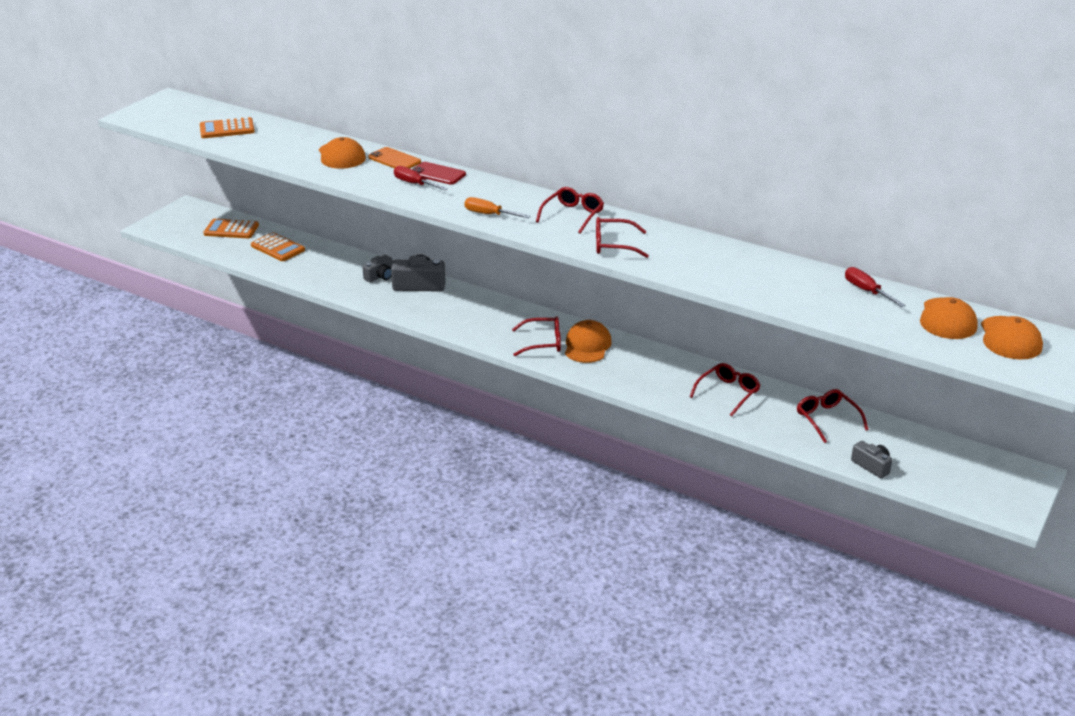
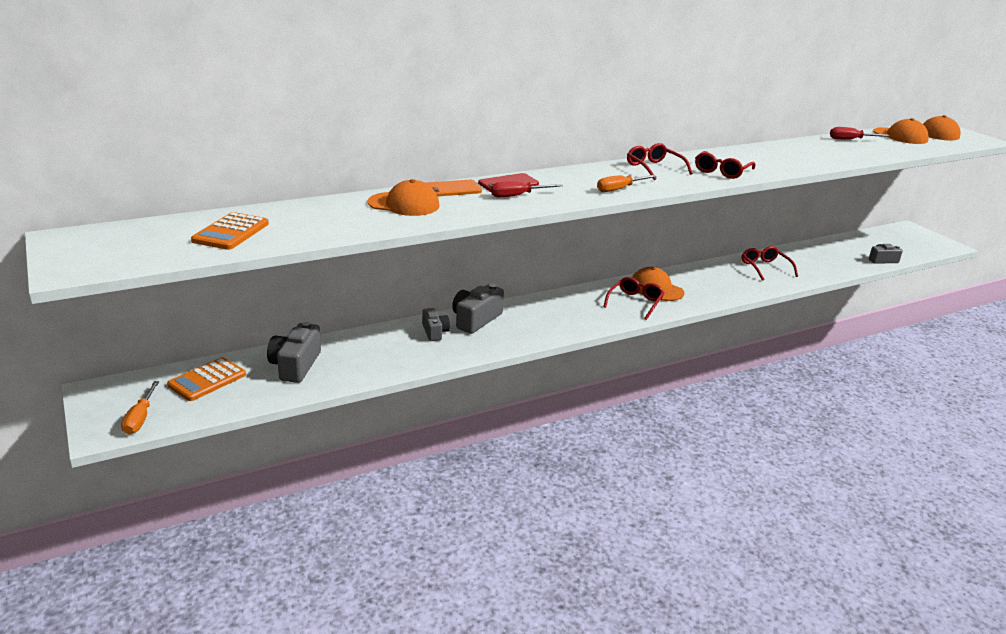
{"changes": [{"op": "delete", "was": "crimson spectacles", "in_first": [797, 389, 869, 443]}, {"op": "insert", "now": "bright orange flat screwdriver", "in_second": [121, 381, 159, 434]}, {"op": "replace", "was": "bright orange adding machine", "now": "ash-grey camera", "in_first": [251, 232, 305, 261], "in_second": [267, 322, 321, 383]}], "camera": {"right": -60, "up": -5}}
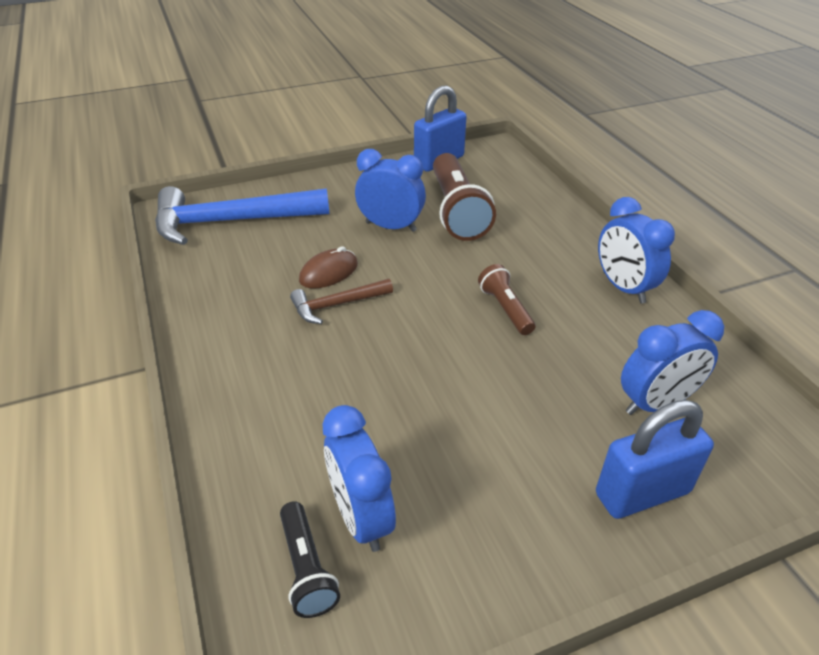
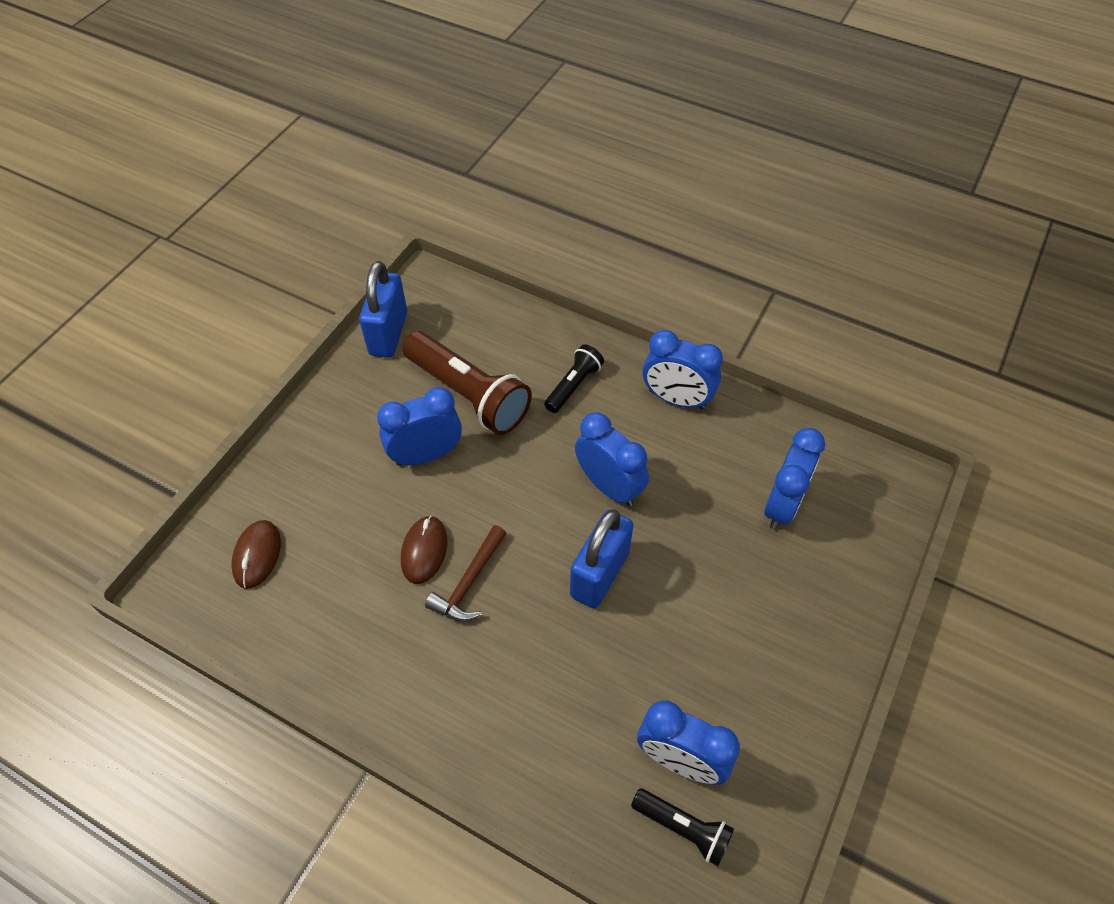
{"changes": [{"op": "insert", "now": "jet-black pocket torch", "in_second": [544, 344, 604, 413]}, {"op": "move", "was": "cobalt padlock", "in_first": [596, 400, 714, 519], "in_second": [570, 509, 633, 608]}, {"op": "replace", "was": "cobalt carpenter's hammer", "now": "dark brown PC mouse", "in_first": [155, 186, 329, 245], "in_second": [231, 520, 281, 589]}, {"op": "replace", "was": "dark brown pocket torch", "now": "cobalt alarm clock", "in_first": [478, 264, 535, 335], "in_second": [575, 412, 649, 506]}], "camera": {"right": -40, "up": 15}}
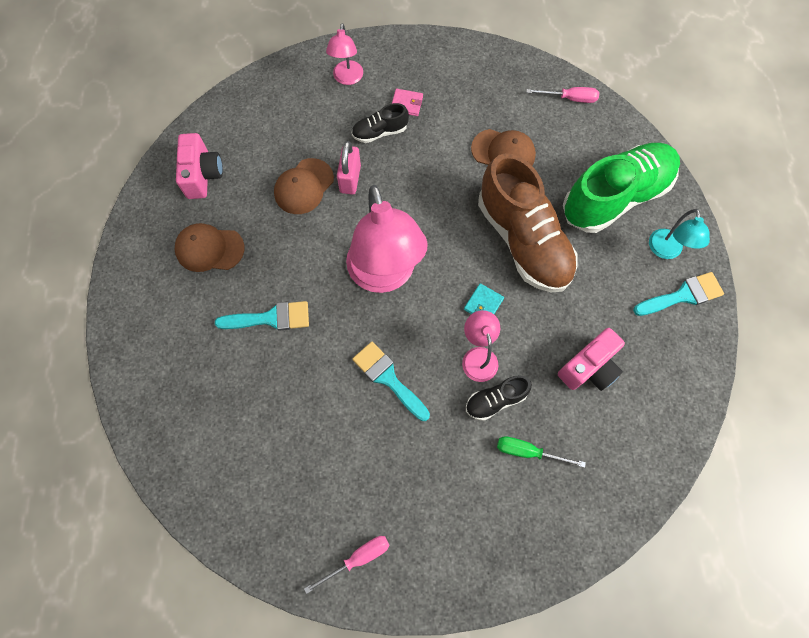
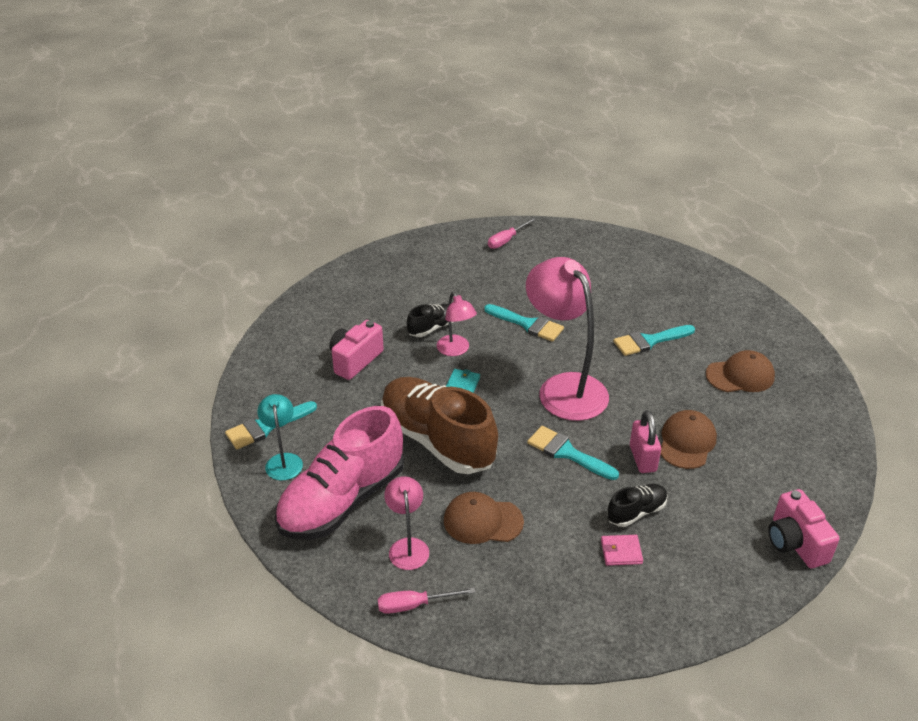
{"changes": [{"op": "delete", "was": "green flat screwdriver", "in_first": [497, 436, 586, 468]}, {"op": "insert", "now": "teal paintbrush", "in_second": [527, 426, 619, 480]}, {"op": "move", "was": "pink camera", "in_first": [176, 133, 223, 199], "in_second": [768, 489, 839, 568]}, {"op": "move", "was": "pink lamp", "in_first": [326, 23, 363, 85], "in_second": [384, 476, 429, 570]}, {"op": "recolor", "was": "green sneaker", "now": "pink sneaker", "in_first": [563, 143, 680, 233], "in_second": [275, 406, 404, 540]}], "camera": {"right": 165, "up": -30}}
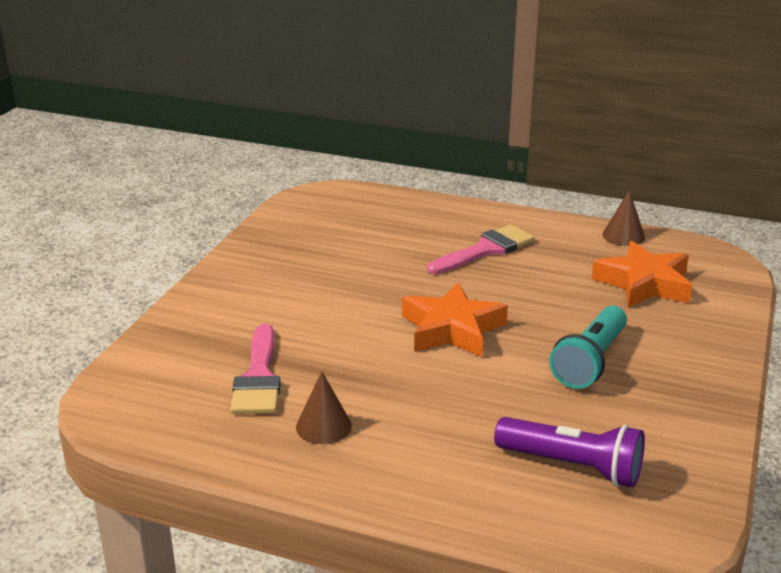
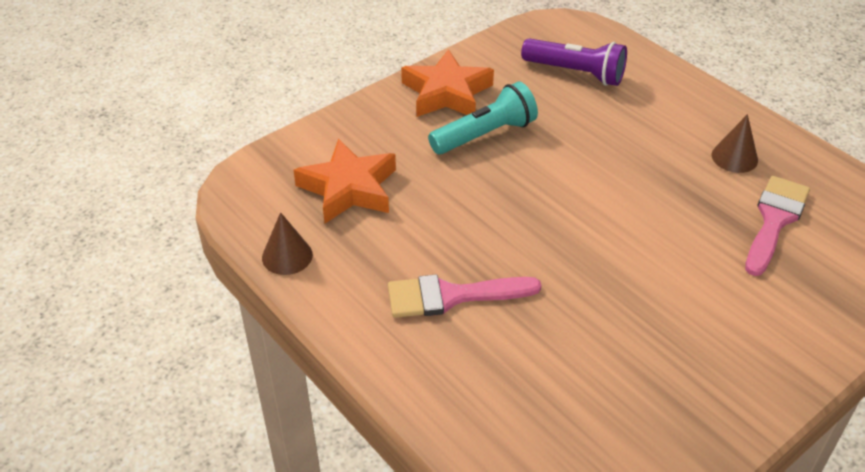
{"changes": [{"op": "move", "was": "bright orange five-pointed star", "in_first": [402, 282, 508, 357], "in_second": [401, 49, 494, 117]}, {"op": "rotate", "was": "violet pocket torch", "in_first": [494, 417, 645, 488], "in_second": [521, 38, 627, 86], "clockwise": 150}], "camera": {"right": -150, "up": 15}}
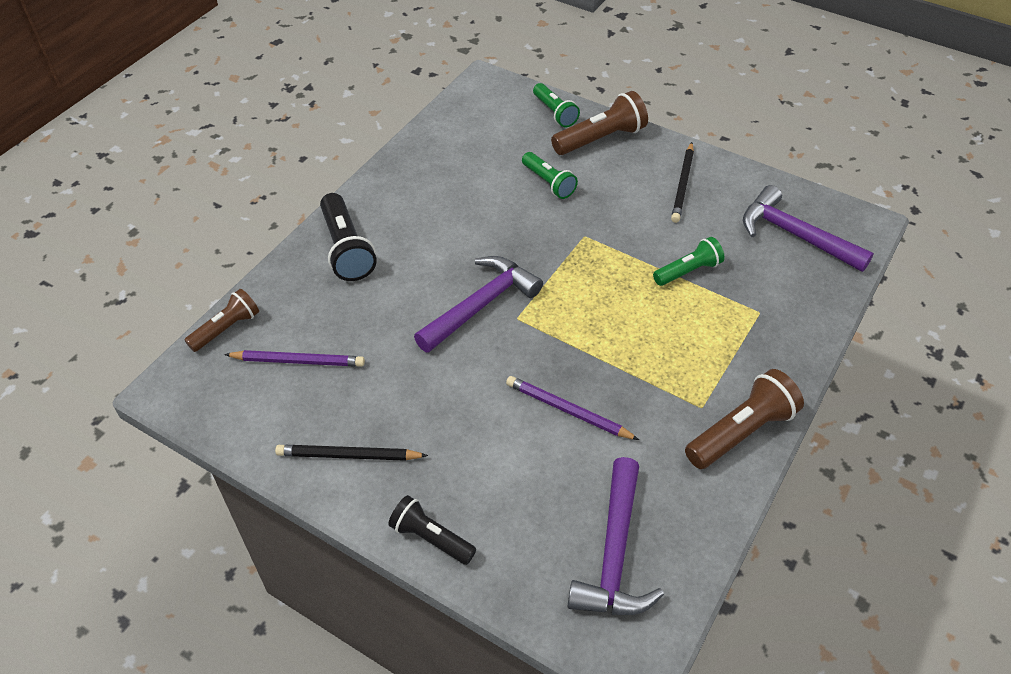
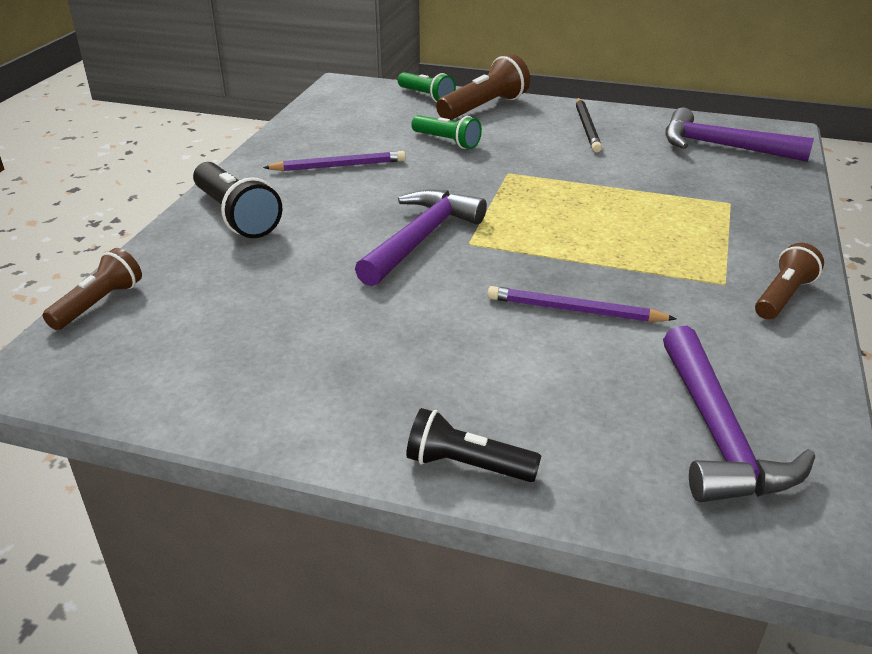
{"changes": [{"op": "delete", "was": "jet-black lead pencil", "in_first": [275, 445, 428, 461]}, {"op": "delete", "was": "green pocket torch", "in_first": [653, 237, 725, 286]}, {"op": "move", "was": "violet lead pencil", "in_first": [224, 350, 365, 367], "in_second": [263, 151, 406, 171]}, {"op": "resize", "was": "dark brown pocket torch", "in_first": [685, 369, 804, 469], "in_second": [755, 243, 824, 320], "ratio": 0.65}], "camera": {"right": -15, "up": -15}}
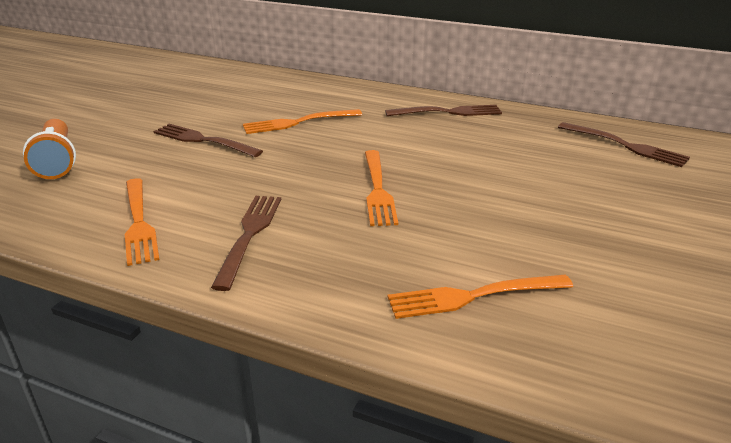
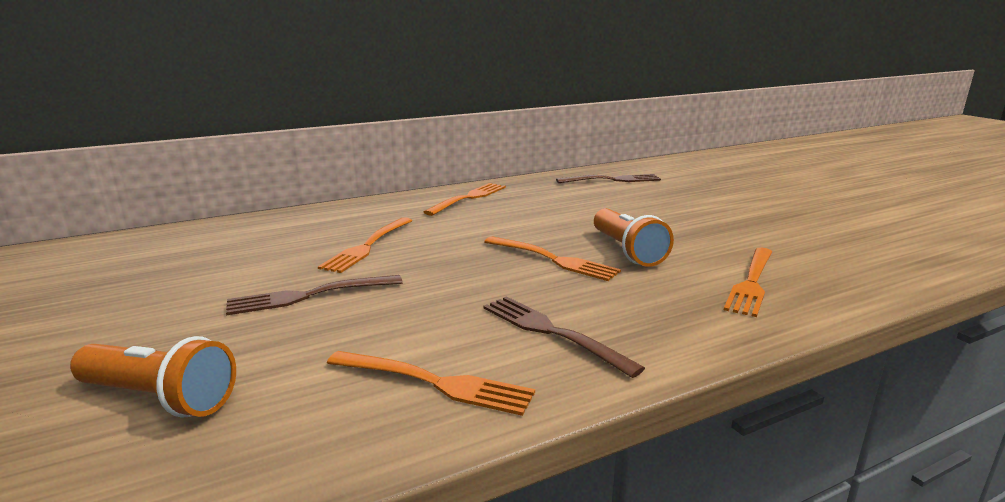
{"changes": [{"op": "insert", "now": "bright orange pocket torch", "in_second": [594, 208, 674, 267]}, {"op": "recolor", "was": "dark brown table fork", "now": "bright orange table fork", "in_first": [385, 105, 502, 116], "in_second": [424, 183, 506, 216]}], "camera": {"right": -50, "up": -10}}
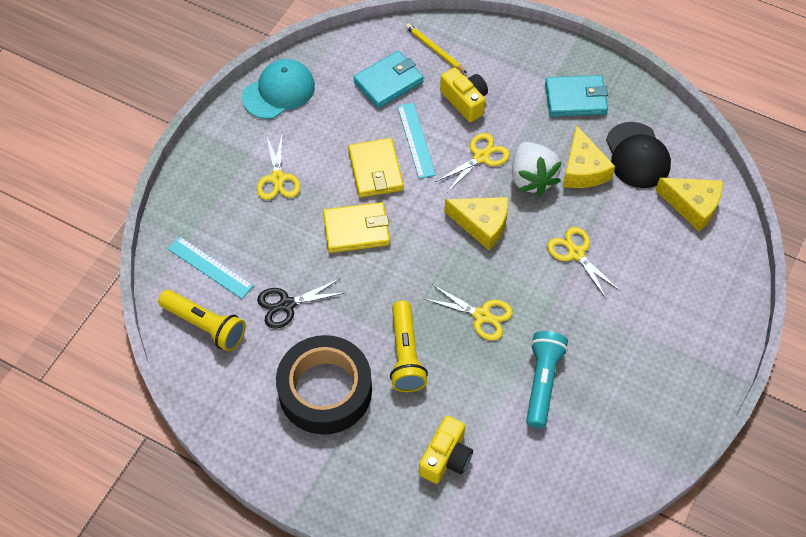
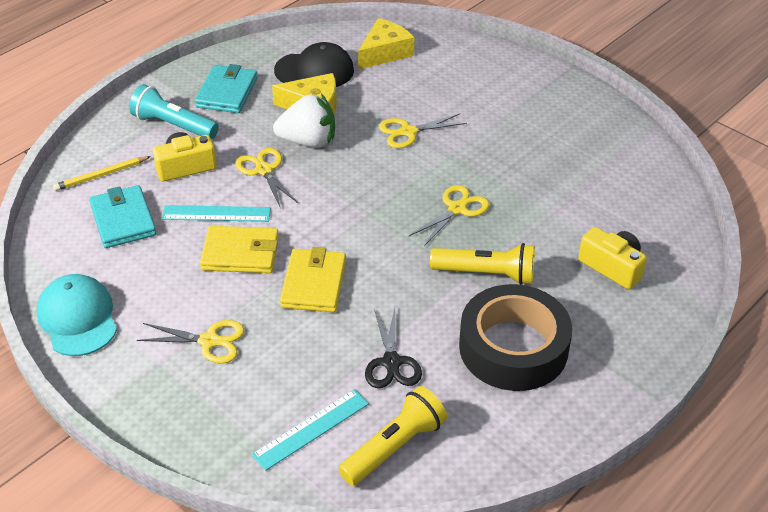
{"changes": [{"op": "delete", "was": "golden cheese wedge", "in_first": [444, 197, 508, 250]}, {"op": "move", "was": "teal pocket torch", "in_first": [526, 331, 568, 428], "in_second": [129, 84, 219, 139]}], "camera": {"right": -75, "up": -15}}
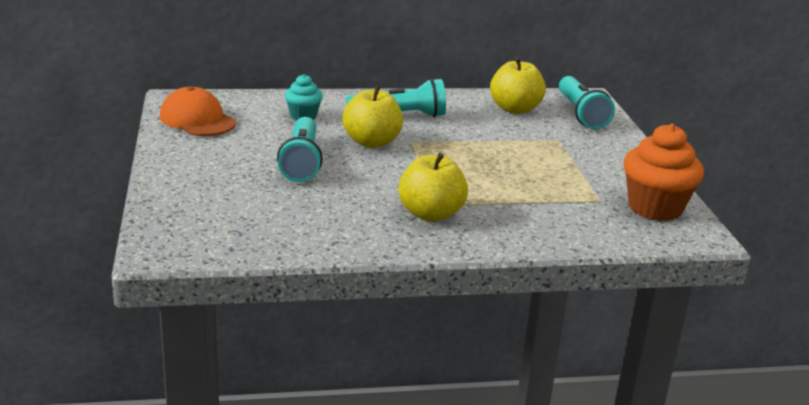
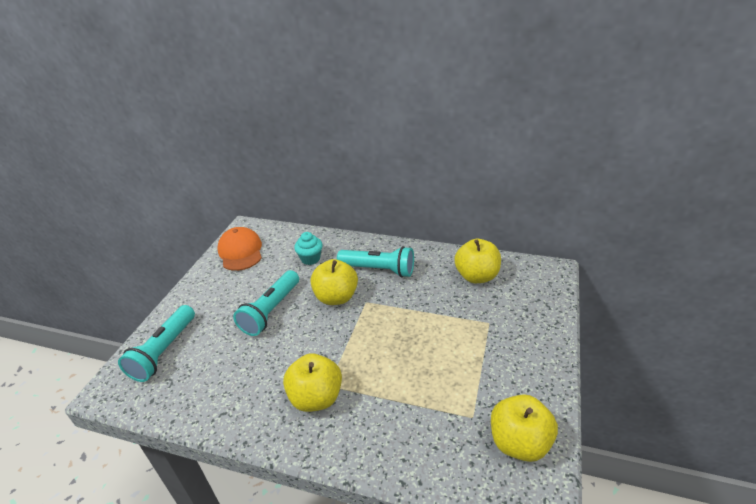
{"changes": [{"op": "move", "was": "teal pocket torch", "in_first": [559, 76, 615, 129], "in_second": [118, 305, 195, 382]}, {"op": "replace", "was": "bright orange muffin", "now": "golden apple", "in_first": [624, 123, 704, 221], "in_second": [491, 394, 558, 462]}], "camera": {"right": 30, "up": 10}}
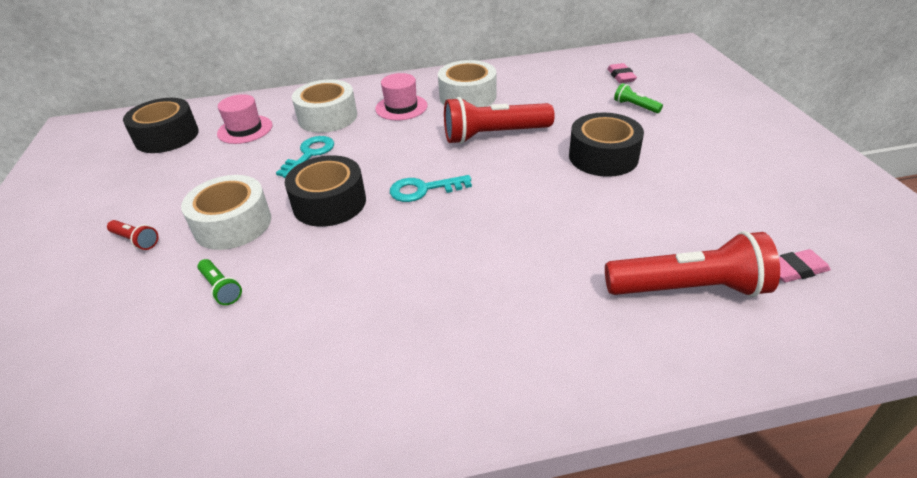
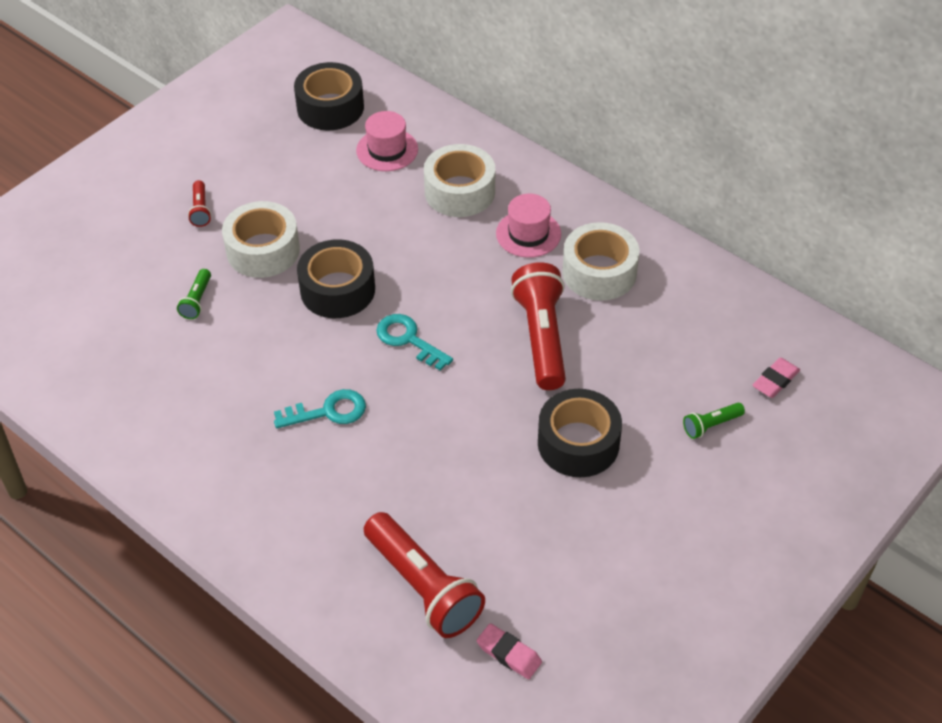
{"changes": [{"op": "move", "was": "teal key", "in_first": [276, 136, 334, 178], "in_second": [274, 389, 366, 428]}, {"op": "rotate", "was": "crimson pocket torch", "in_first": [444, 97, 555, 144], "in_second": [511, 262, 566, 390], "clockwise": 45}, {"op": "rotate", "was": "green pocket torch", "in_first": [614, 83, 663, 113], "in_second": [683, 403, 745, 439], "clockwise": -120}], "camera": {"right": 50, "up": 10}}
